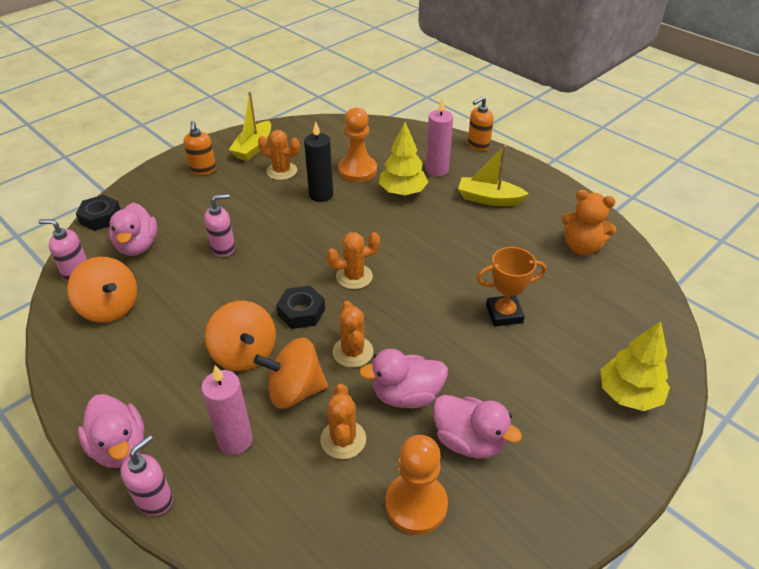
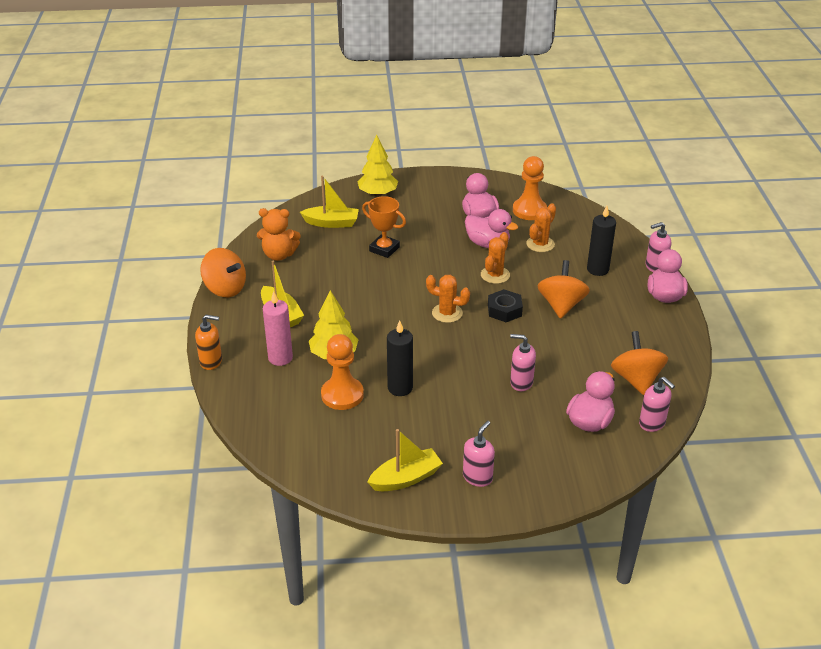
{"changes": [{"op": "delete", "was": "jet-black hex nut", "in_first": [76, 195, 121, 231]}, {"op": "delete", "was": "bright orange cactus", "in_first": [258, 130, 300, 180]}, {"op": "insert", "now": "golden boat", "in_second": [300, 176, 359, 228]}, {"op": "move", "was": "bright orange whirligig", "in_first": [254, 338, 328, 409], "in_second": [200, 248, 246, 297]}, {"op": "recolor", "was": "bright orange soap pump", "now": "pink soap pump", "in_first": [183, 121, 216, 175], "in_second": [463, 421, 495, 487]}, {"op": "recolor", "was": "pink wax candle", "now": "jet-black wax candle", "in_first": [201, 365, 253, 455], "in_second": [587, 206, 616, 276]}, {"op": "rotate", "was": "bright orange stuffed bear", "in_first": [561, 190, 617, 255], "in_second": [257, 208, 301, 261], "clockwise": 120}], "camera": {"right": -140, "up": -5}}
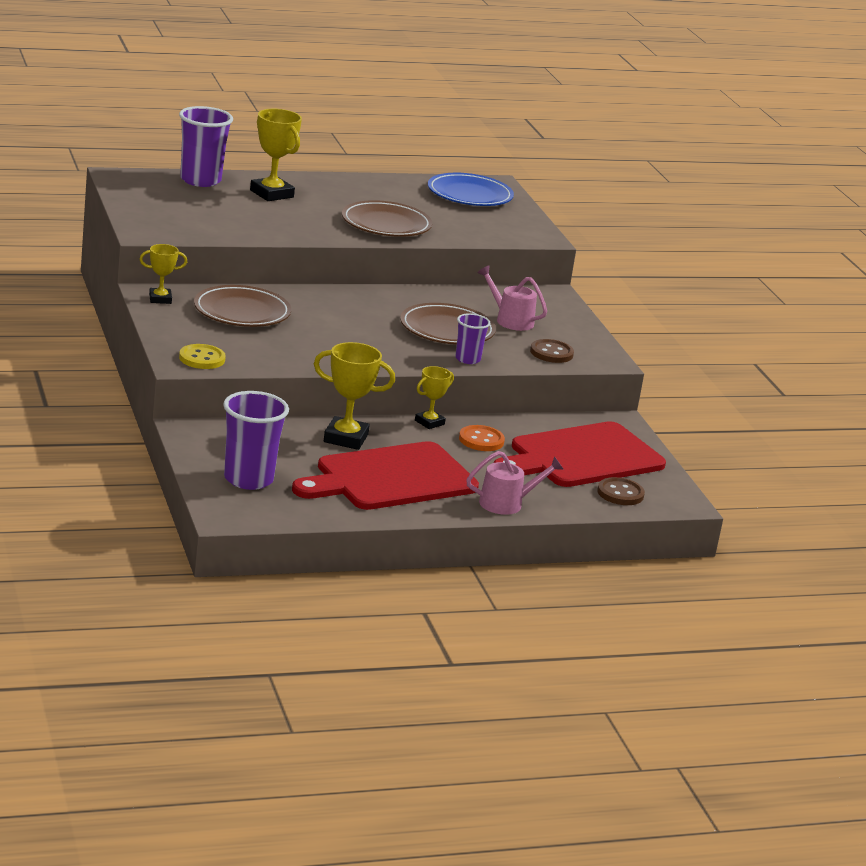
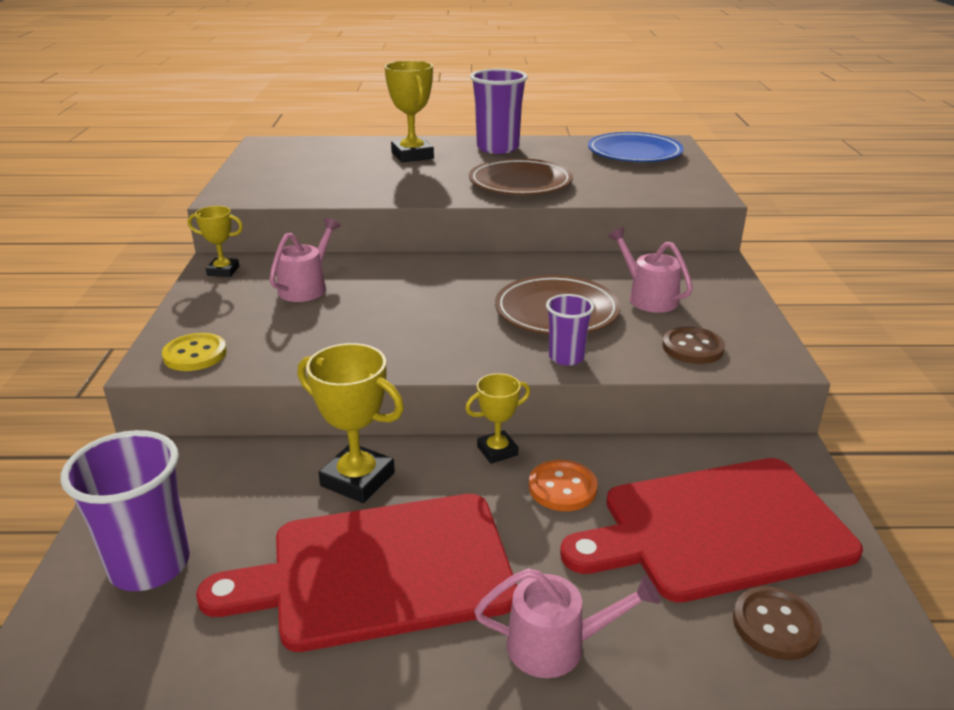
{"changes": [{"op": "move", "was": "violet cup", "in_first": [179, 106, 233, 187], "in_second": [470, 69, 528, 154]}, {"op": "replace", "was": "dark brown dinner plate", "now": "pink watering pot", "in_first": [194, 285, 291, 327], "in_second": [269, 218, 341, 302]}], "camera": {"right": 20, "up": 5}}
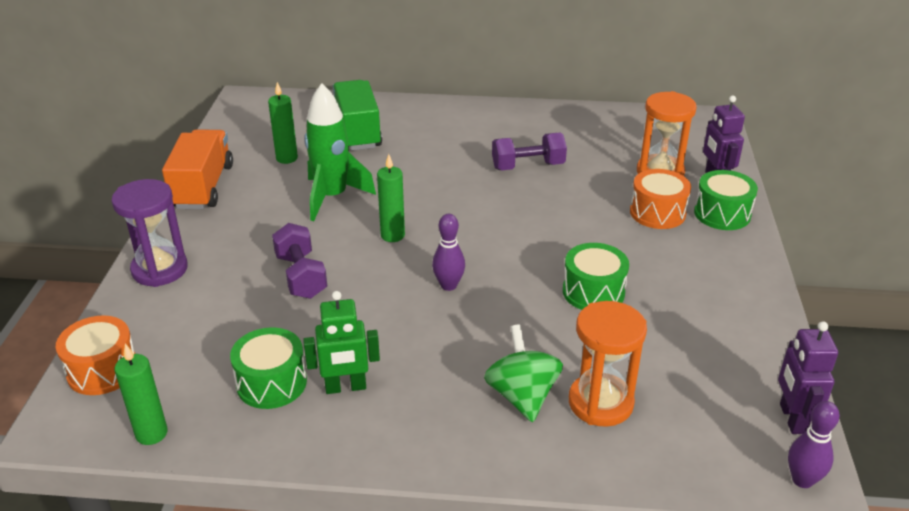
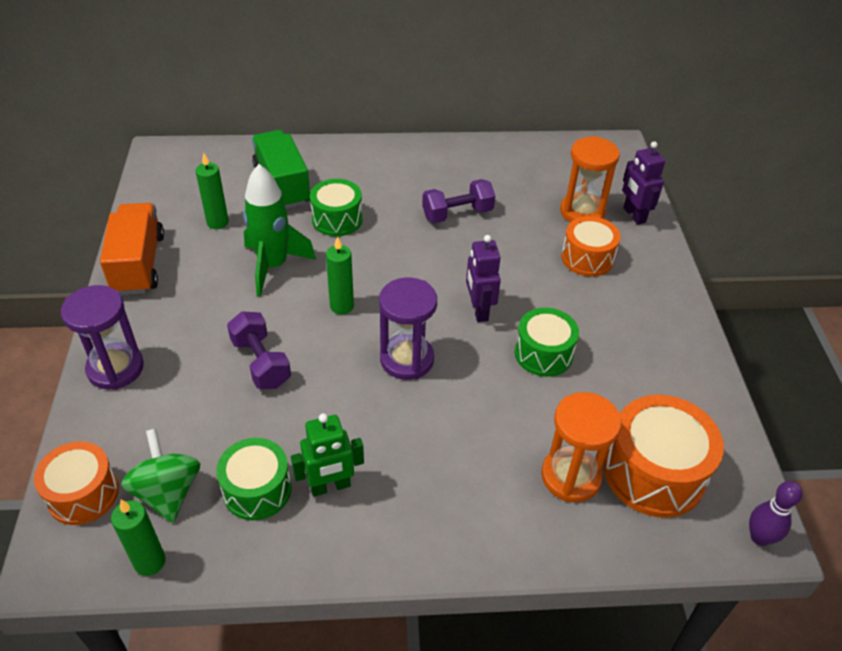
{"changes": [{"op": "insert", "now": "bright orange drum", "in_second": [604, 395, 724, 518]}, {"op": "move", "was": "green whirligig", "in_first": [484, 325, 563, 423], "in_second": [121, 429, 200, 523]}, {"op": "move", "was": "green drum", "in_first": [694, 170, 758, 230], "in_second": [310, 179, 363, 236]}, {"op": "move", "was": "violet toy robot", "in_first": [778, 321, 838, 434], "in_second": [466, 235, 501, 322]}, {"op": "replace", "was": "violet bowling pin", "now": "violet sandglass", "in_first": [432, 214, 465, 291], "in_second": [379, 278, 437, 380]}], "camera": {"right": -10, "up": 10}}
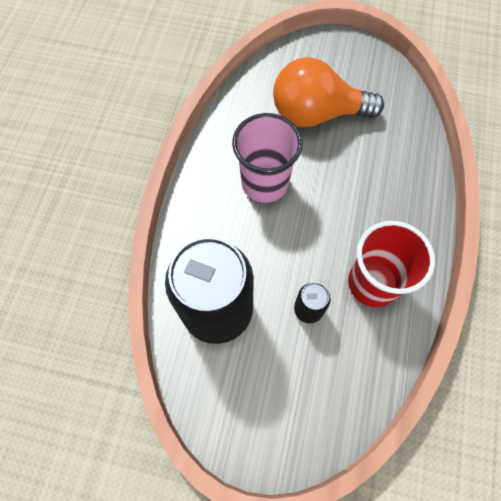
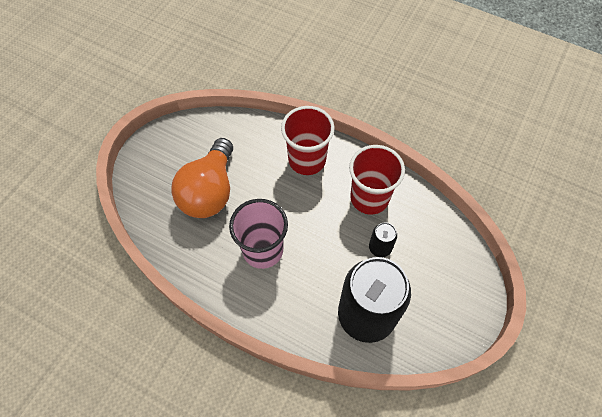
{"changes": [{"op": "insert", "now": "crimson cup", "in_second": [281, 106, 334, 175]}], "camera": {"right": -75, "up": -5}}
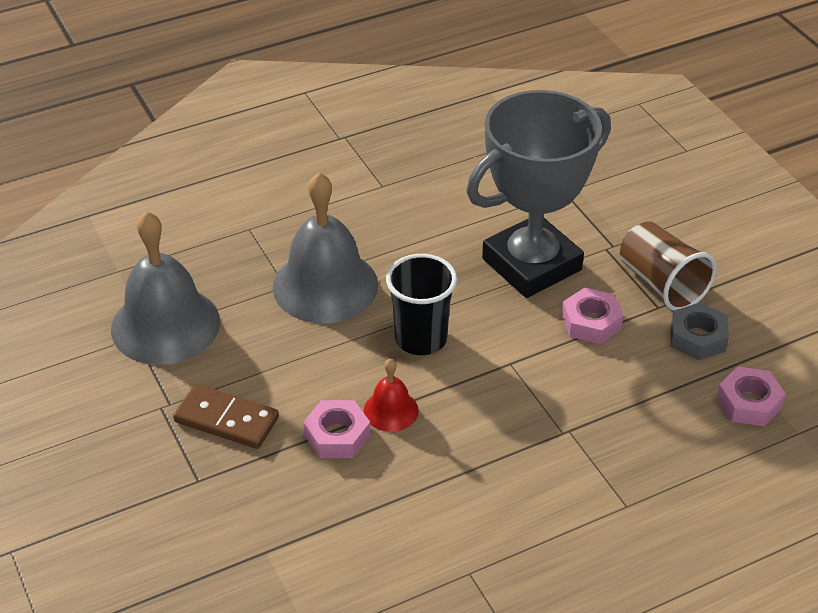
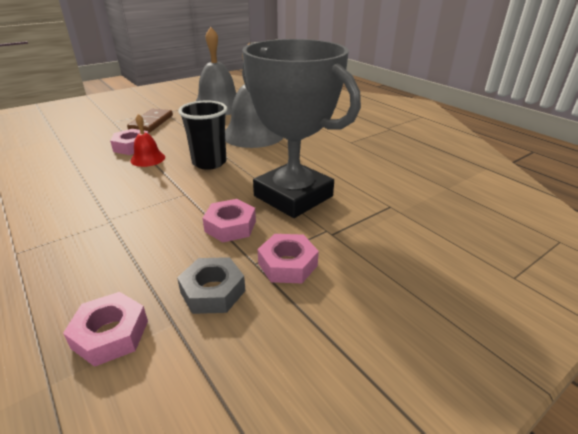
{"changes": [{"op": "replace", "was": "dark brown cup", "now": "pink hex nut", "in_first": [620, 221, 717, 311], "in_second": [258, 234, 319, 283]}], "camera": {"right": 80, "up": -10}}
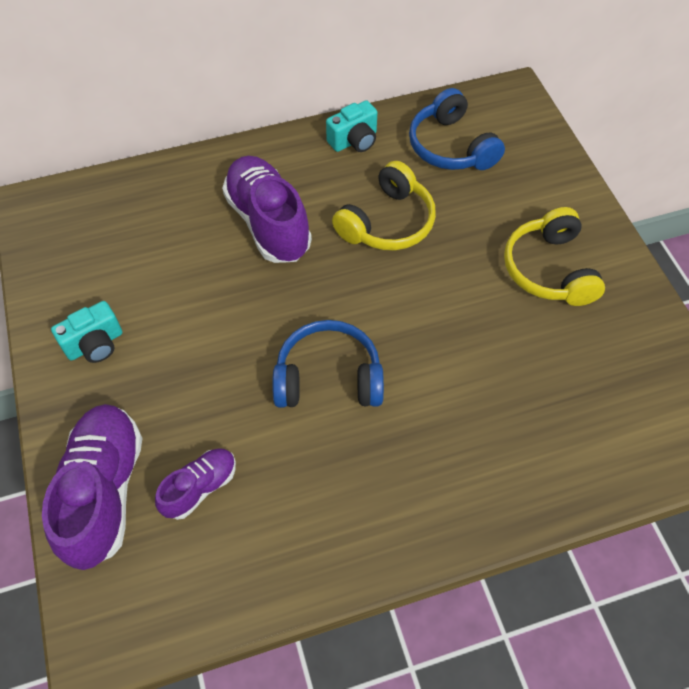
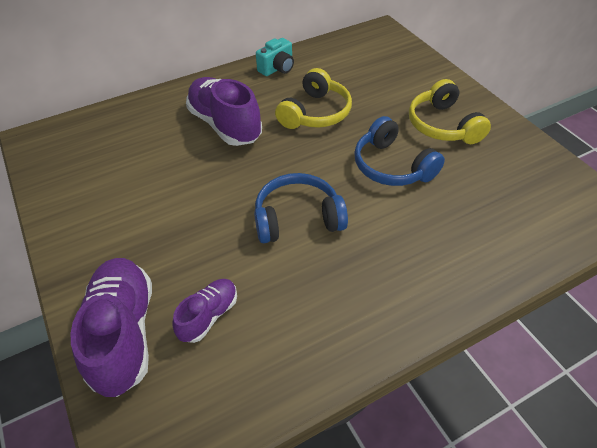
{"changes": [{"op": "delete", "was": "teal camera", "in_first": [51, 301, 122, 363]}, {"op": "move", "was": "cobalt headphones", "in_first": [409, 88, 505, 170], "in_second": [354, 116, 445, 186]}], "camera": {"right": -10, "up": -10}}
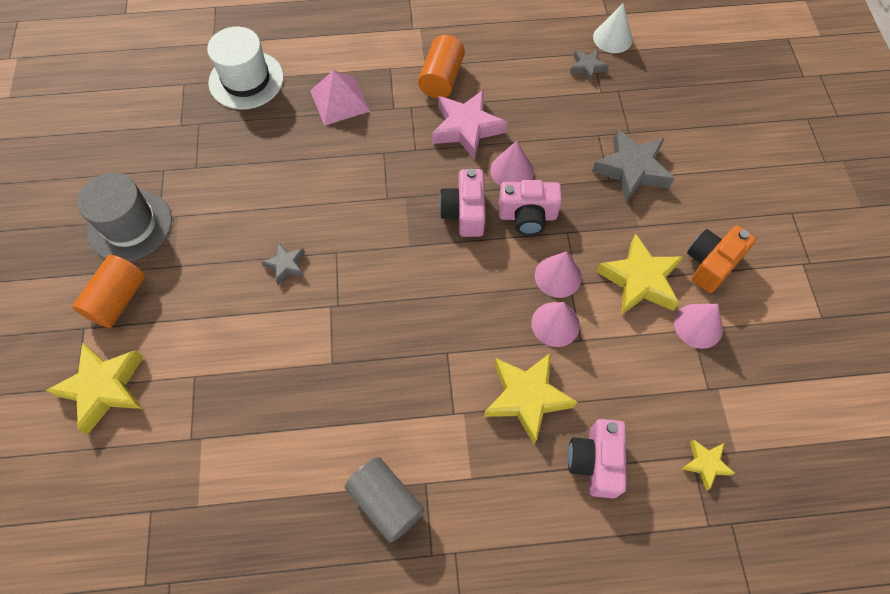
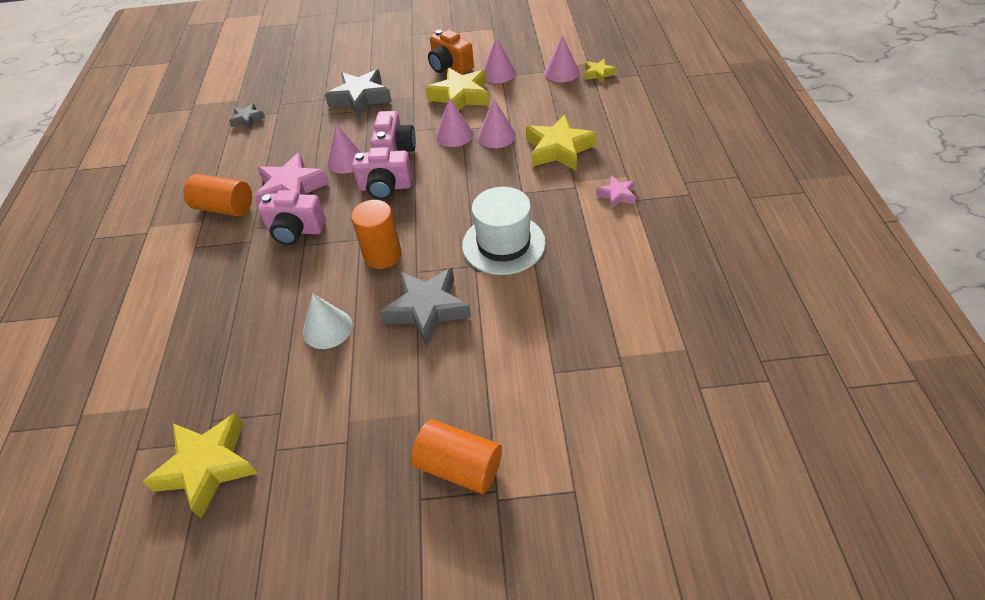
{"changes": [{"op": "delete", "was": "ash-grey hat", "in_first": [77, 173, 172, 261]}, {"op": "delete", "was": "pink pyramid", "in_first": [310, 70, 370, 126]}, {"op": "delete", "was": "ash-grey cylinder", "in_first": [345, 457, 425, 543]}, {"op": "insert", "now": "bright orange cylinder", "in_second": [351, 200, 402, 269]}, {"op": "insert", "now": "pink solid cone", "in_second": [544, 36, 579, 82]}, {"op": "insert", "now": "pink five-pointed star", "in_second": [596, 176, 636, 209]}, {"op": "move", "was": "golden five-pointed star", "in_first": [46, 343, 143, 435], "in_second": [143, 413, 258, 519]}, {"op": "move", "was": "white hat", "in_first": [207, 27, 284, 109], "in_second": [462, 187, 546, 275]}, {"op": "move", "was": "pink camera", "in_first": [568, 419, 626, 498], "in_second": [258, 190, 326, 245]}, {"op": "move", "was": "white solid cone", "in_first": [593, 4, 633, 53], "in_second": [303, 293, 352, 349]}, {"op": "resize", "was": "ash-grey five-pointed star", "in_first": [261, 243, 305, 285], "in_second": [380, 268, 471, 347], "ratio": 1.9}], "camera": {"right": -85, "up": -15}}
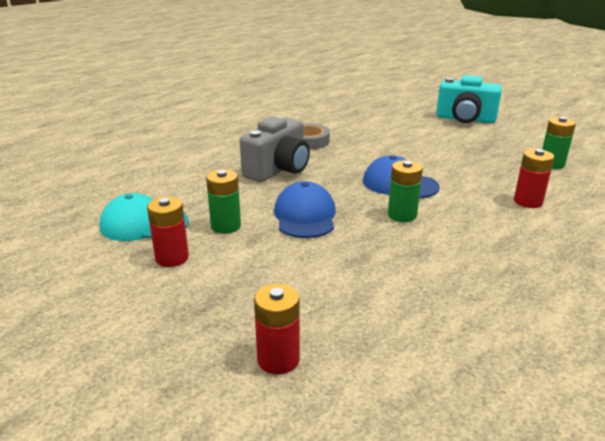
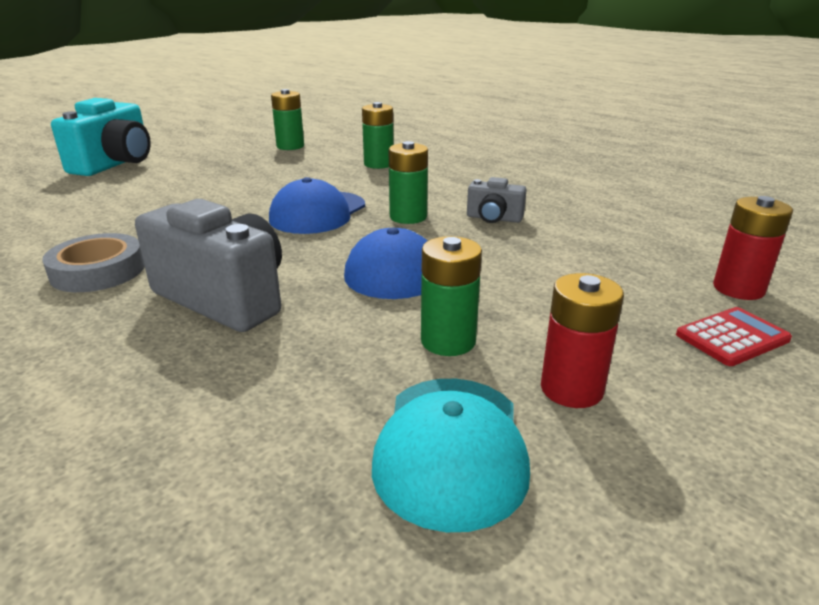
{"changes": [{"op": "insert", "now": "ash-grey camera", "in_second": [467, 177, 526, 223]}, {"op": "insert", "now": "crimson adding machine", "in_second": [676, 307, 792, 366]}, {"op": "recolor", "was": "crimson battery", "now": "green battery", "in_first": [514, 149, 554, 208], "in_second": [362, 102, 394, 169]}], "camera": {"right": -90, "up": 0}}
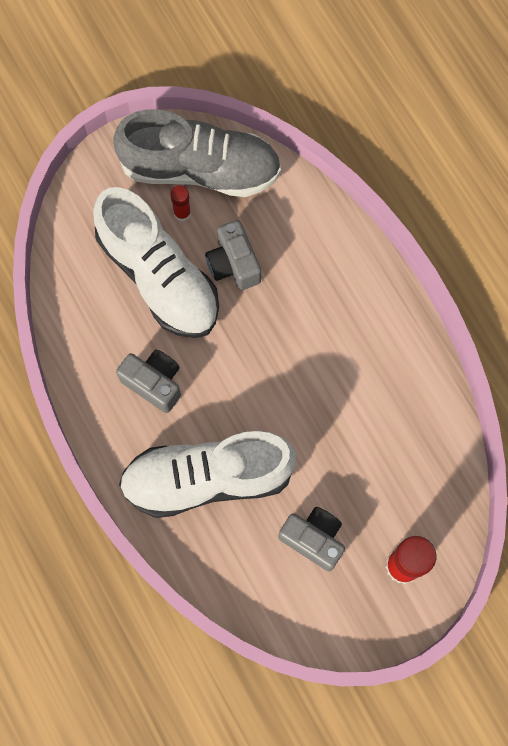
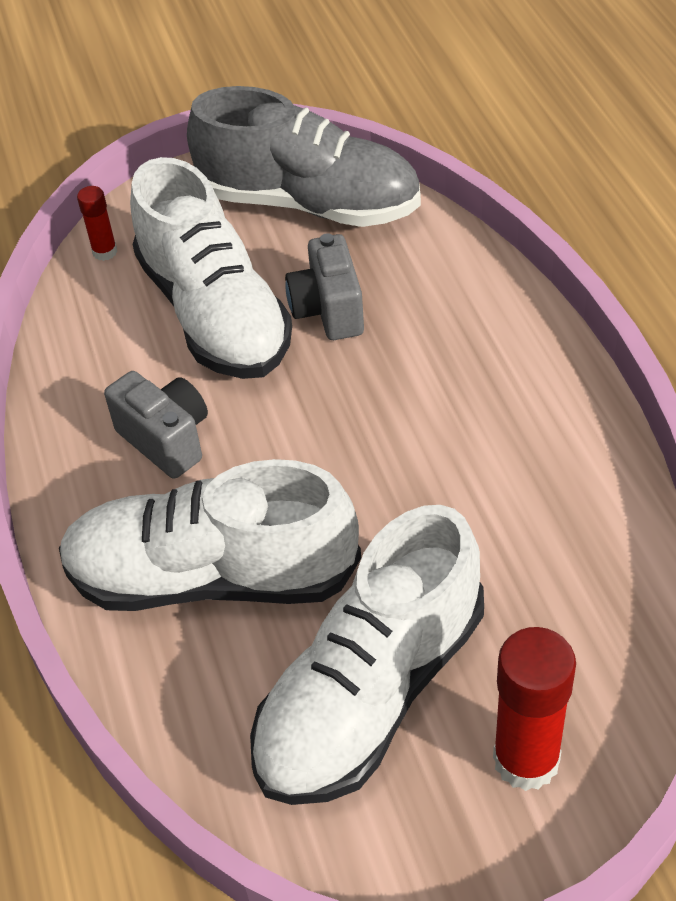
{"changes": [{"op": "move", "was": "crimson glue", "in_first": [170, 185, 191, 221], "in_second": [77, 186, 117, 261]}, {"op": "replace", "was": "ash-grey camera", "now": "white sneaker", "in_first": [278, 507, 345, 571], "in_second": [250, 505, 484, 805]}], "camera": {"right": 15, "up": -25}}
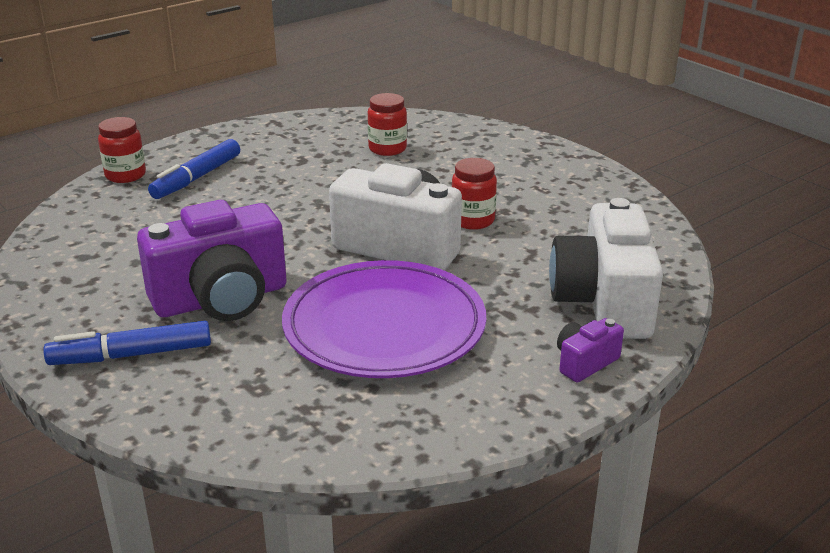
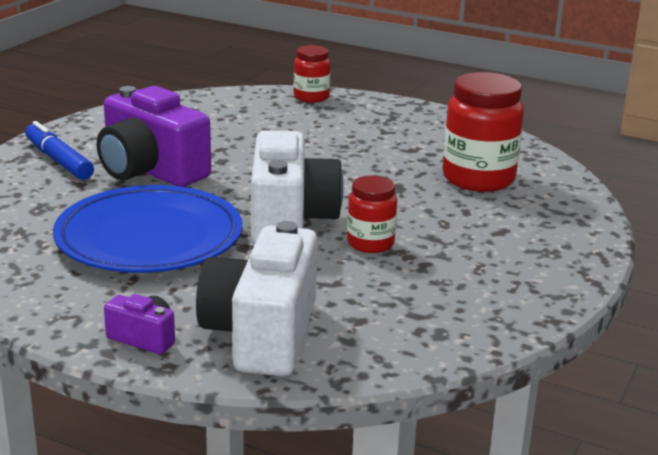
{"changes": [{"op": "delete", "was": "cobalt felt pen", "in_first": [148, 139, 240, 199]}, {"op": "recolor", "was": "violet dinner plate", "now": "cobalt dinner plate", "in_first": [282, 260, 486, 378], "in_second": [53, 185, 242, 273]}, {"op": "rotate", "was": "white camera", "in_first": [549, 198, 663, 339], "in_second": [196, 221, 318, 376], "clockwise": -60}, {"op": "resize", "was": "crimson jam jar", "in_first": [368, 93, 407, 156], "in_second": [443, 72, 524, 192], "ratio": 1.74}], "camera": {"right": 65, "up": -5}}
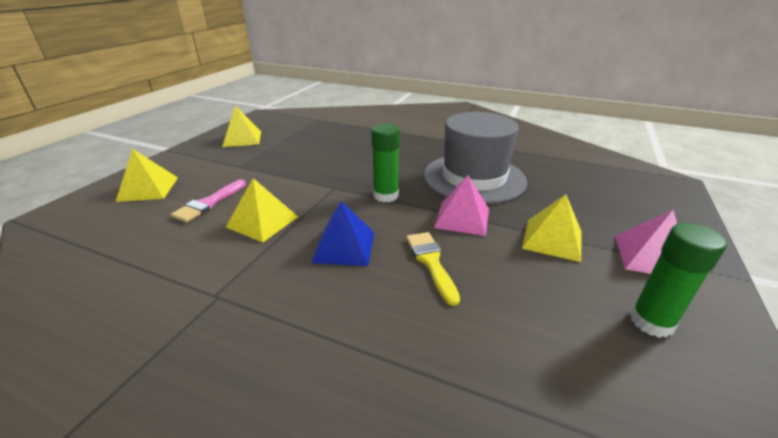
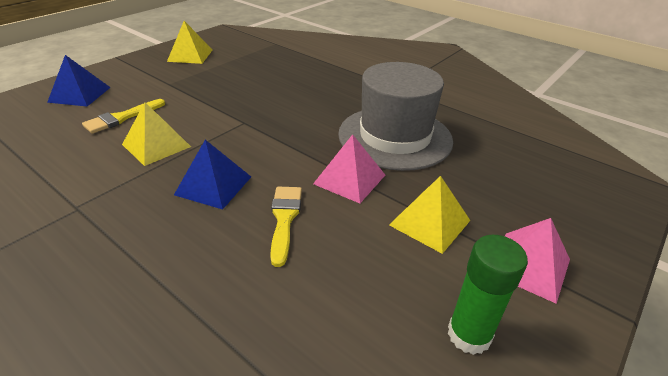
{"changes": [{"op": "delete", "was": "green glue", "in_first": [371, 123, 400, 202]}, {"op": "recolor", "was": "golden pyramid", "now": "cobalt pyramid", "in_first": [116, 149, 178, 202], "in_second": [47, 55, 111, 107]}, {"op": "recolor", "was": "pink paintbrush", "now": "golden paintbrush", "in_first": [171, 179, 246, 223], "in_second": [82, 99, 165, 134]}], "camera": {"right": 15, "up": 5}}
